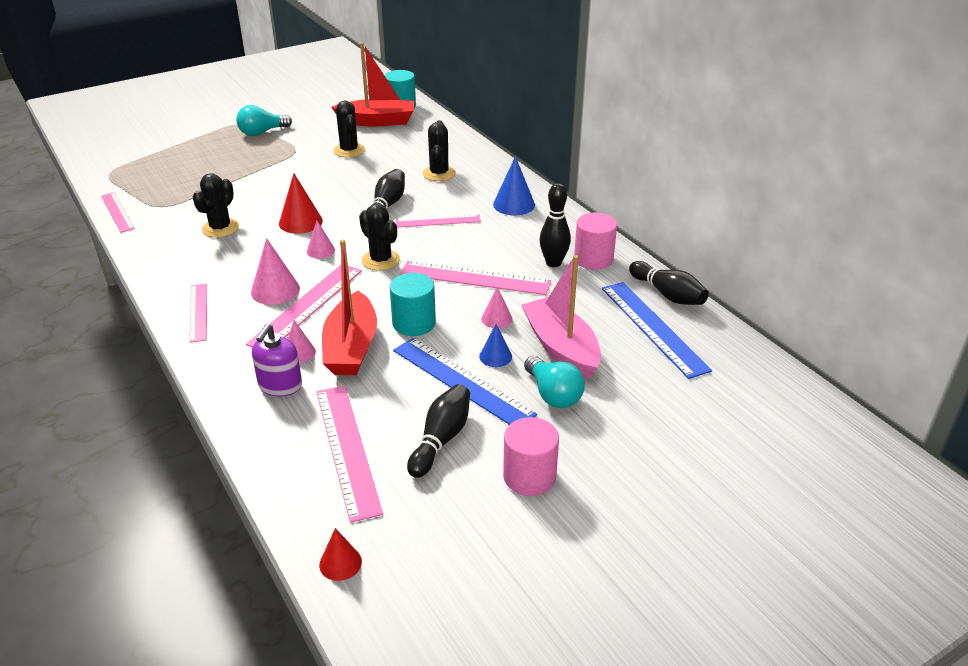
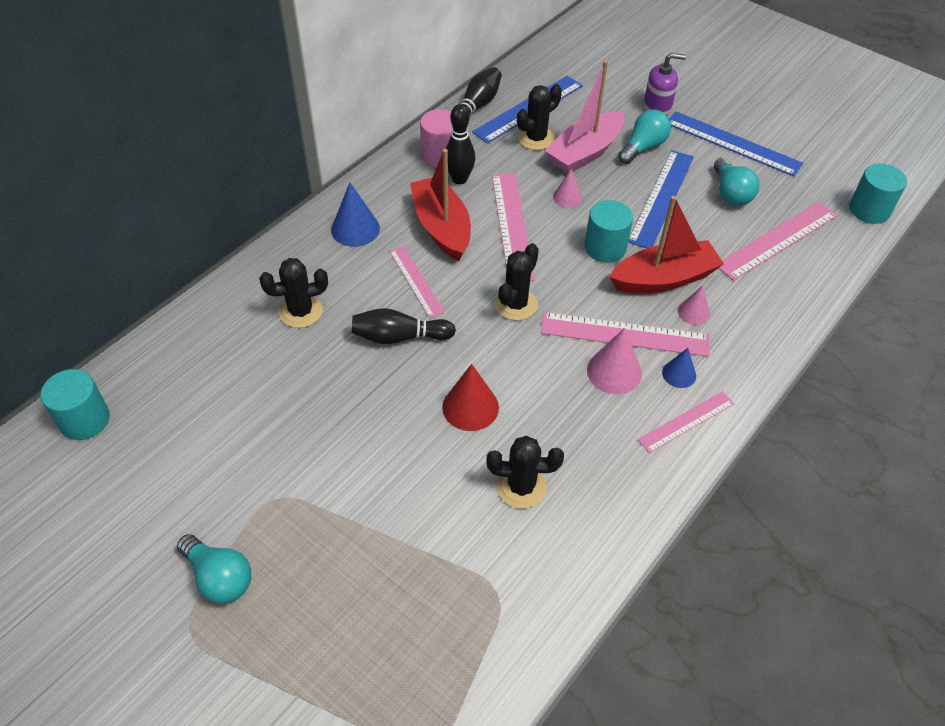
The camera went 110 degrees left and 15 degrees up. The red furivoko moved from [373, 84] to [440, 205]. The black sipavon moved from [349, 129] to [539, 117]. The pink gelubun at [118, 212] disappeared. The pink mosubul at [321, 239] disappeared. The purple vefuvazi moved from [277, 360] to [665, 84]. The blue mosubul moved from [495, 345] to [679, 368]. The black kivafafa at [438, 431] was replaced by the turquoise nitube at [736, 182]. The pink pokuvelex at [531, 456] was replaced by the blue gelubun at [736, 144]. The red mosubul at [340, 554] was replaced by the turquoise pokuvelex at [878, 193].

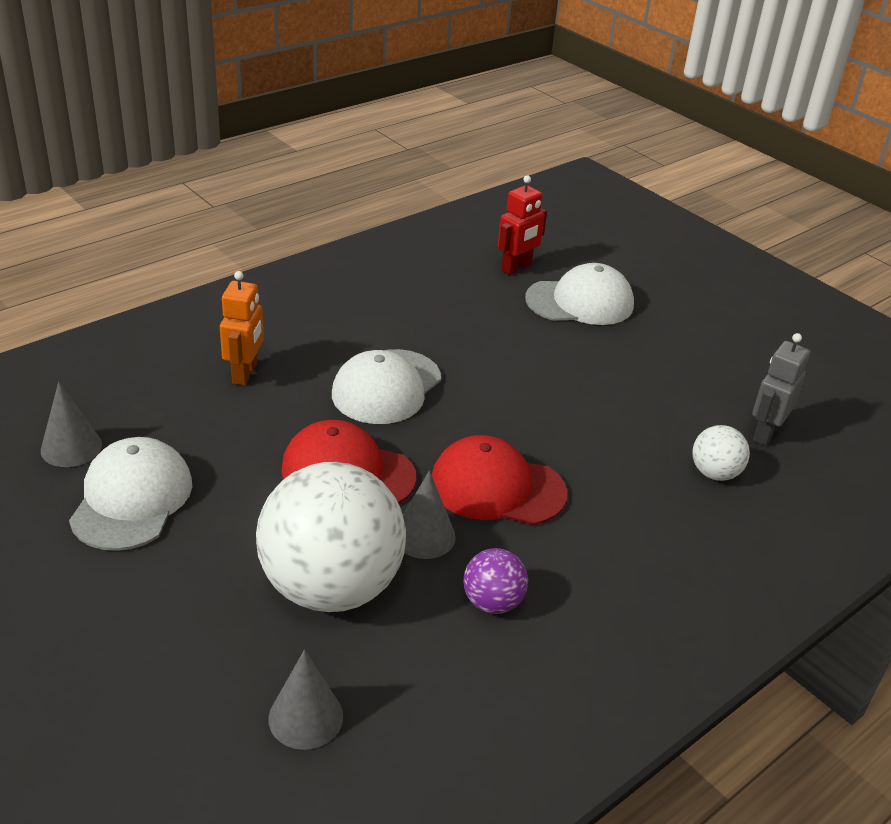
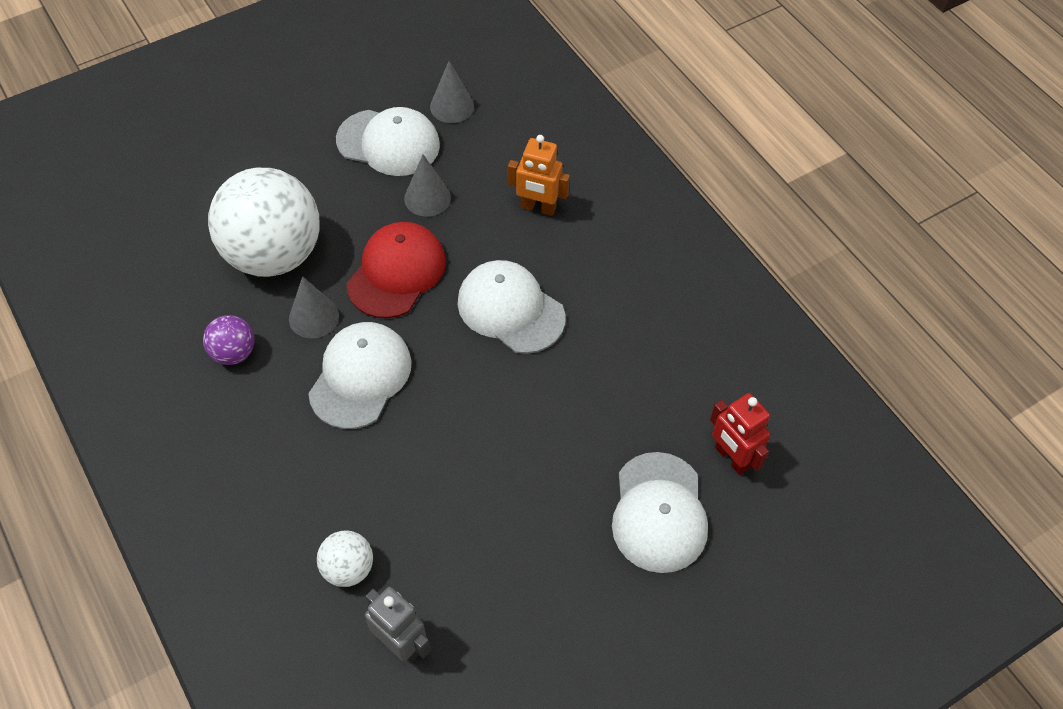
The camera went 100 degrees right and 20 degrees up. The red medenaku at [499, 480] became the white medenaku at [360, 375]. The grey mosubul moved from [305, 700] to [427, 185].

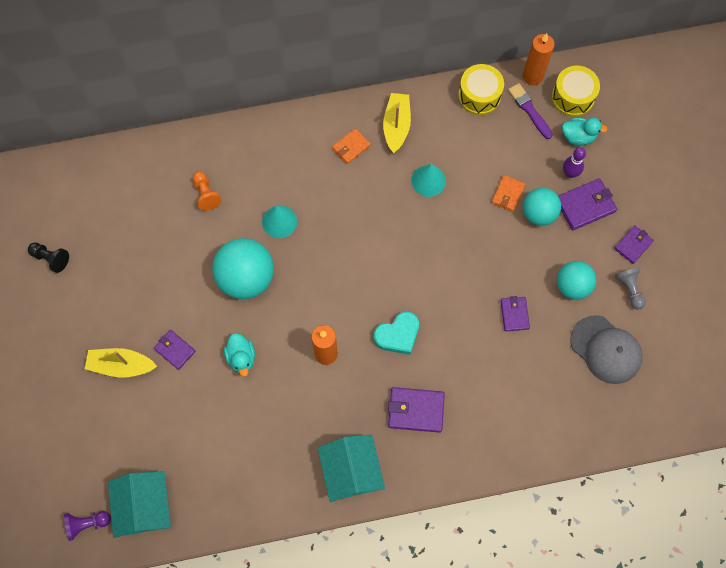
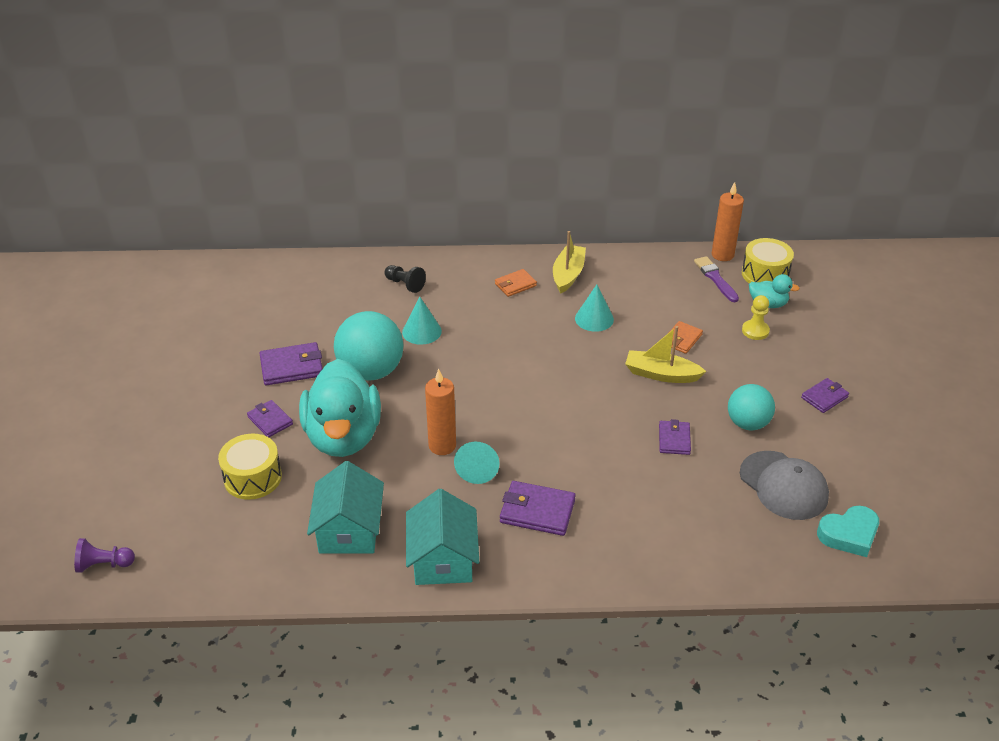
The camera went 10 degrees right and 30 degrees down. The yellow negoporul moved from [481, 89] to [250, 467]. The purple kivafafa at [574, 162] was replaced by the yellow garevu at [756, 317]. The orange garevu at [207, 191] disappeared. The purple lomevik moved from [587, 204] to [291, 364]. The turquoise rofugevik at [542, 207] disappeared. The black garevu moved from [48, 257] to [405, 279]. The grey garevu at [630, 288] disappeared. The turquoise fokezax moved from [396, 333] to [848, 531]. The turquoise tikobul at [239, 355] changed to 2.25 times the size. The yellow furivoko moved from [121, 362] to [665, 354]. The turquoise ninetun moved from [139, 504] to [345, 507]. The turquoise mosubul at [476, 463] appeared.

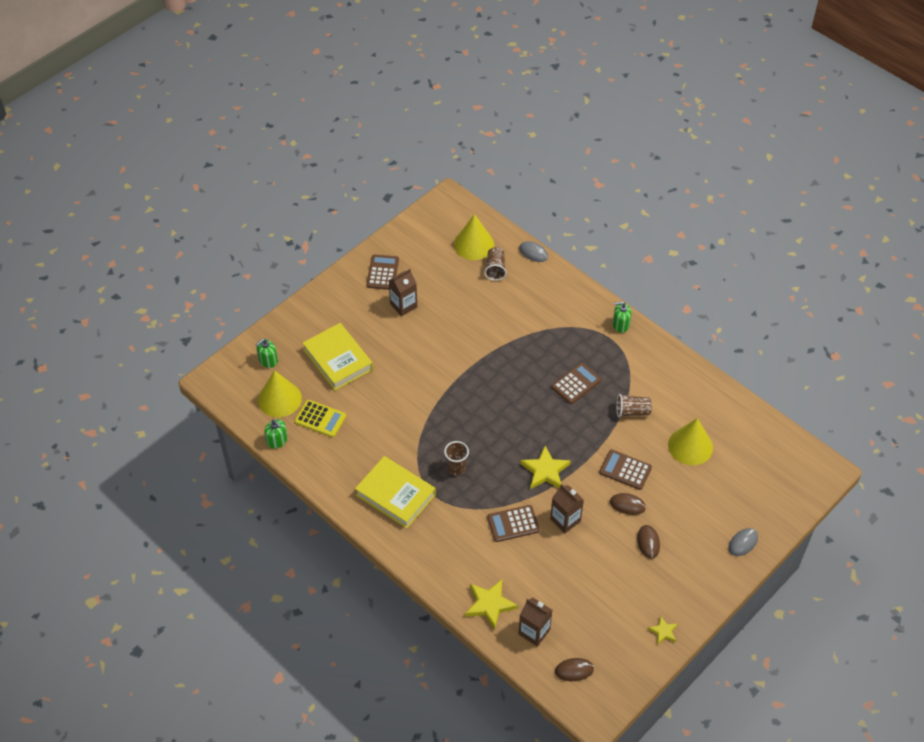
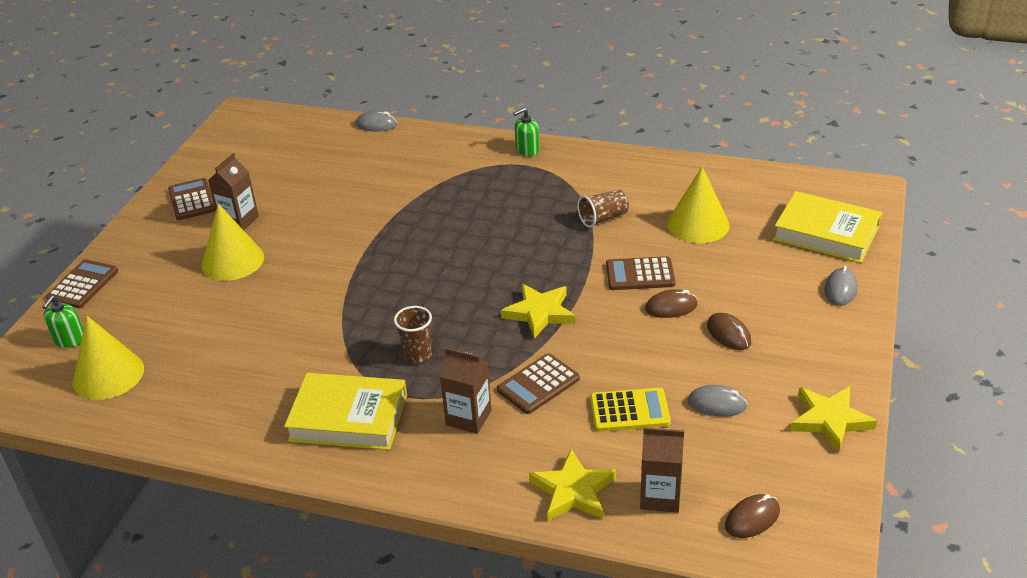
The camera went 25 degrees left and 15 degrees down. The yellow mosubul moved from [474, 237] to [232, 242]. The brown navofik at [495, 264] disappeared. The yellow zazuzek moved from [338, 356] to [827, 227]. The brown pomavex moved from [576, 383] to [82, 283]. The yellow pomavex moved from [320, 418] to [630, 410]. The green vefuvazi at [276, 434] disappeared. The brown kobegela moved from [567, 508] to [466, 391]. The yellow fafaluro at [663, 630] changed to 1.78 times the size. The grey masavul at [718, 401] appeared.

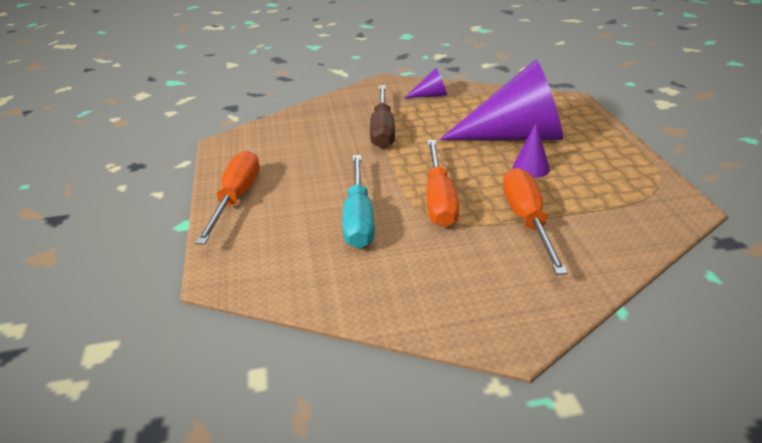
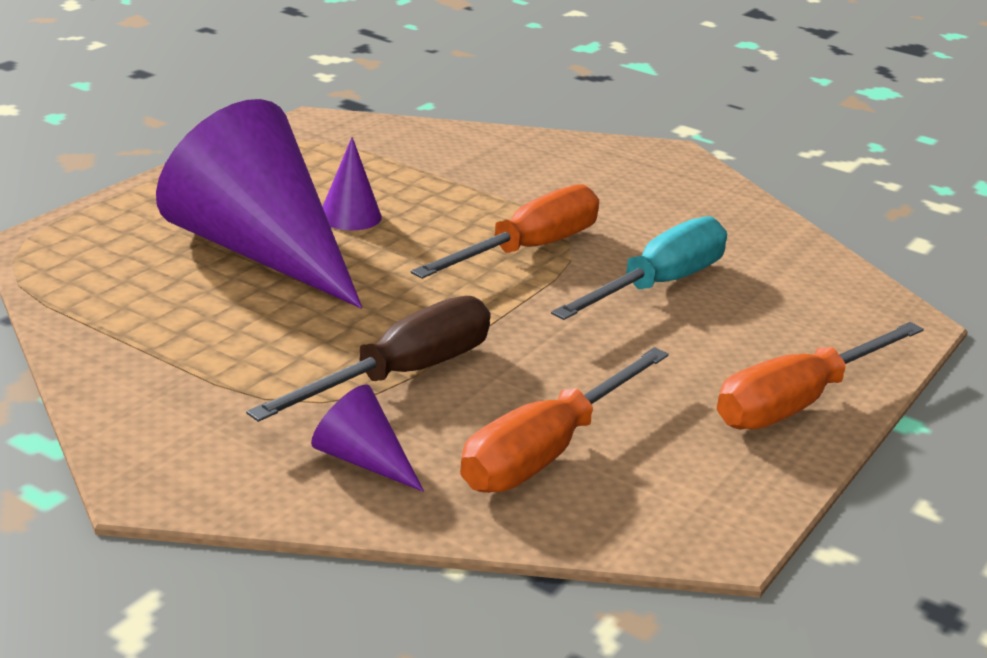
The camera went 140 degrees left and 5 degrees down. The purple mosubul moved from [425, 83] to [367, 438]. The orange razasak moved from [535, 221] to [564, 420].

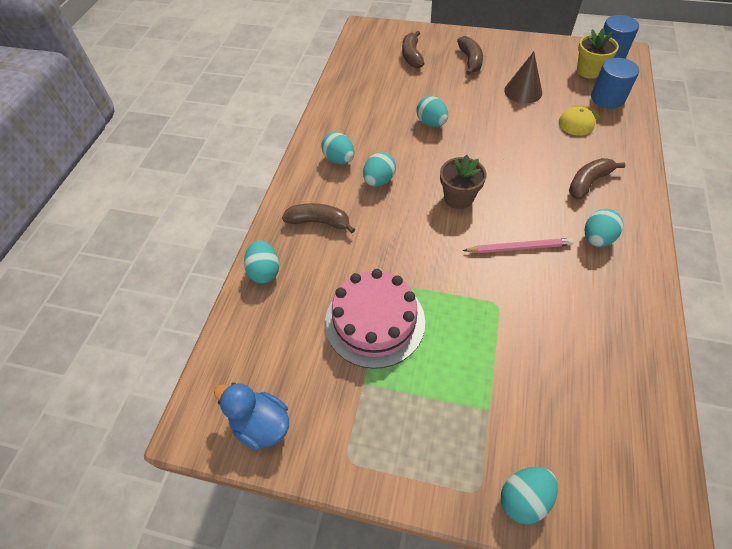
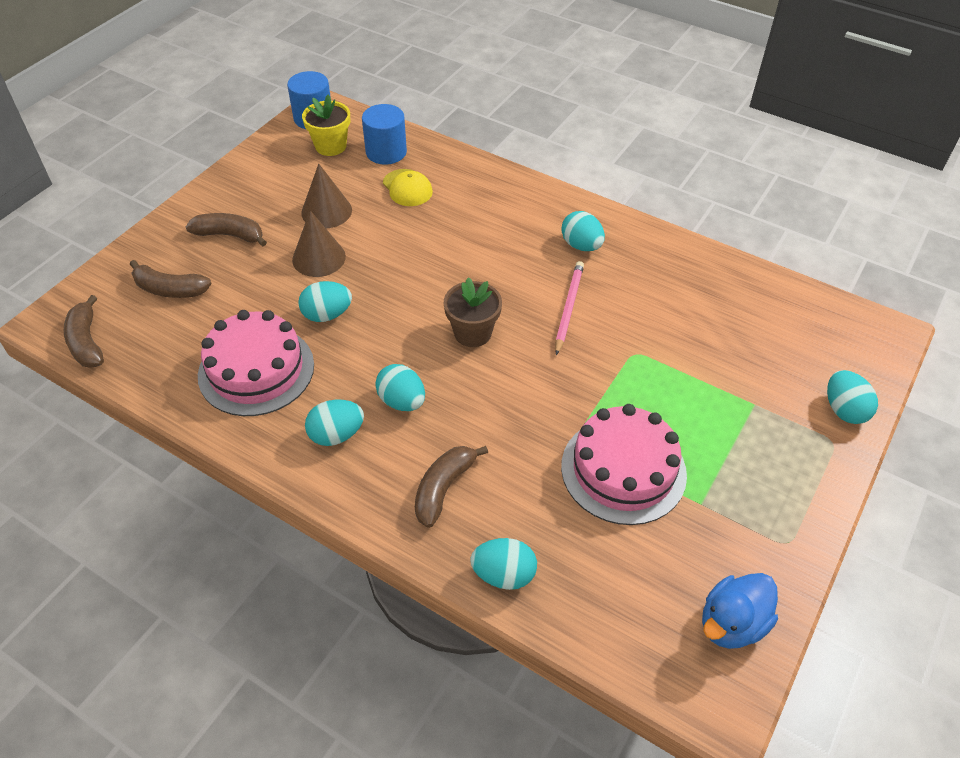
The camera went 75 degrees left and 5 degrees down. The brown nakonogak moved from [597, 179] to [84, 331]. The brown mosubul at [319, 243] appeared. The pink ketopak at [256, 363] appeared.

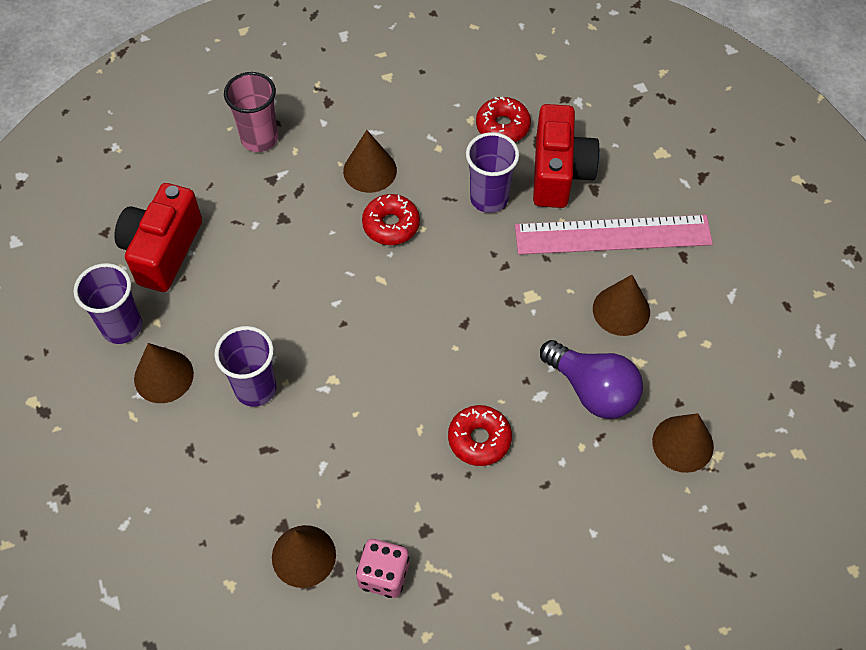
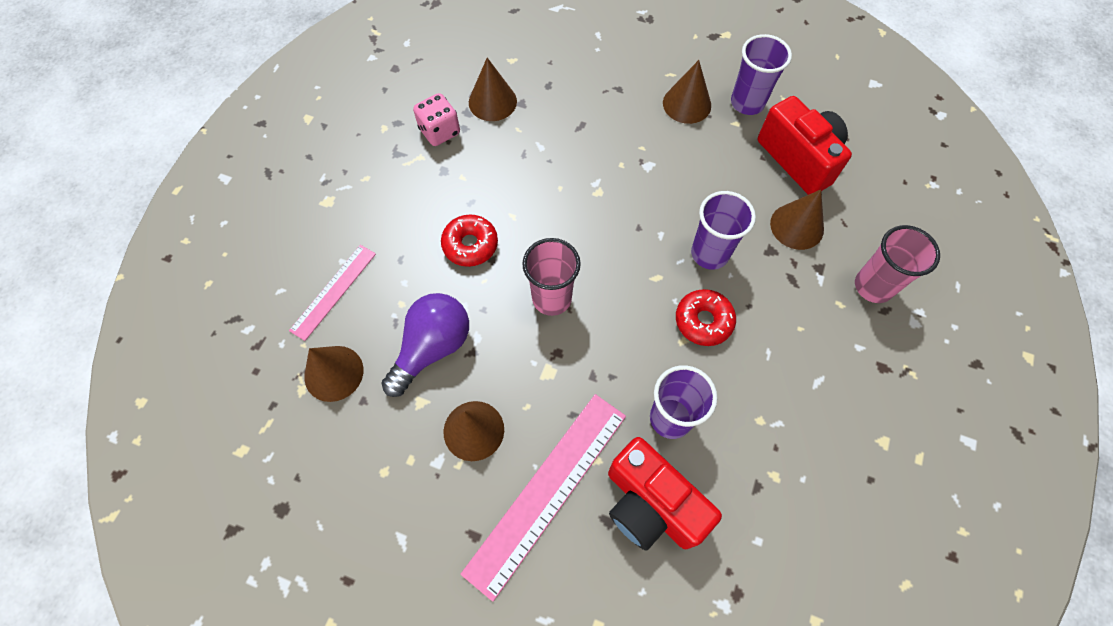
The camera went 130 degrees right and 5 degrees up. The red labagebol at [503, 119] disappeared. The brown mosubul moved from [370, 161] to [797, 220]. The purple navofik moved from [245, 366] to [723, 230]. The purple nitube at [591, 379] turned 135 degrees clockwise. The pink navofik at [551, 277] appeared. The pink gelubun at [332, 293] appeared.

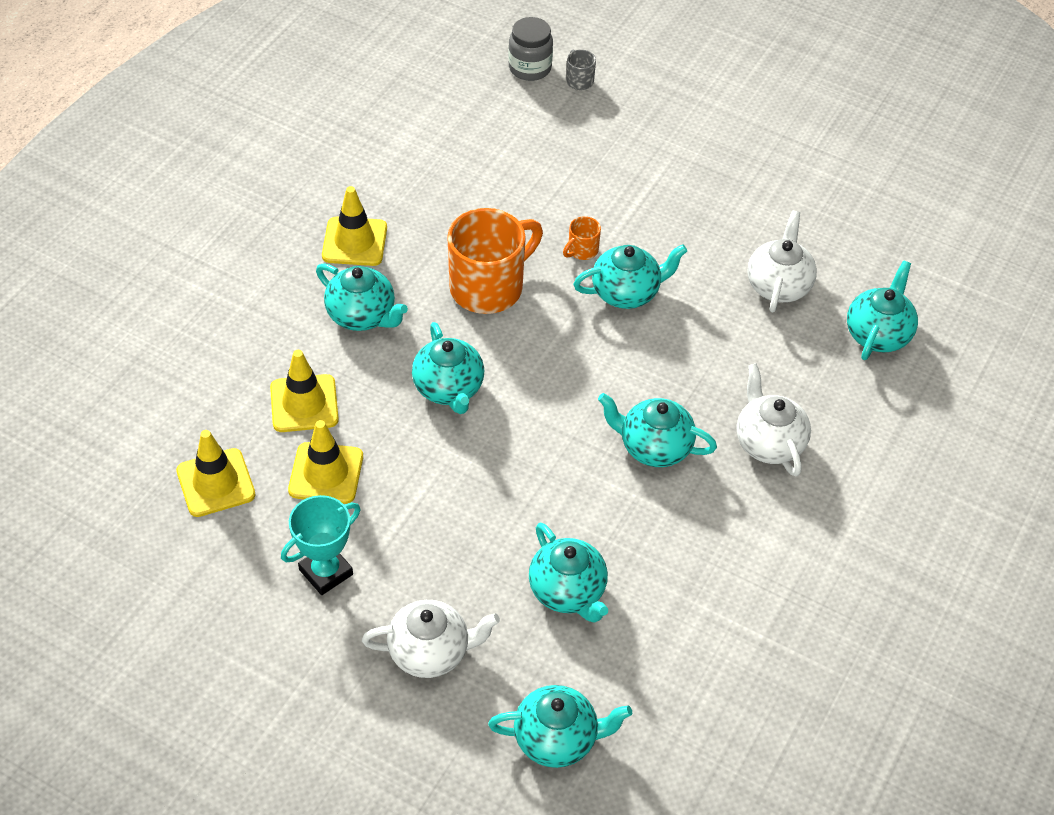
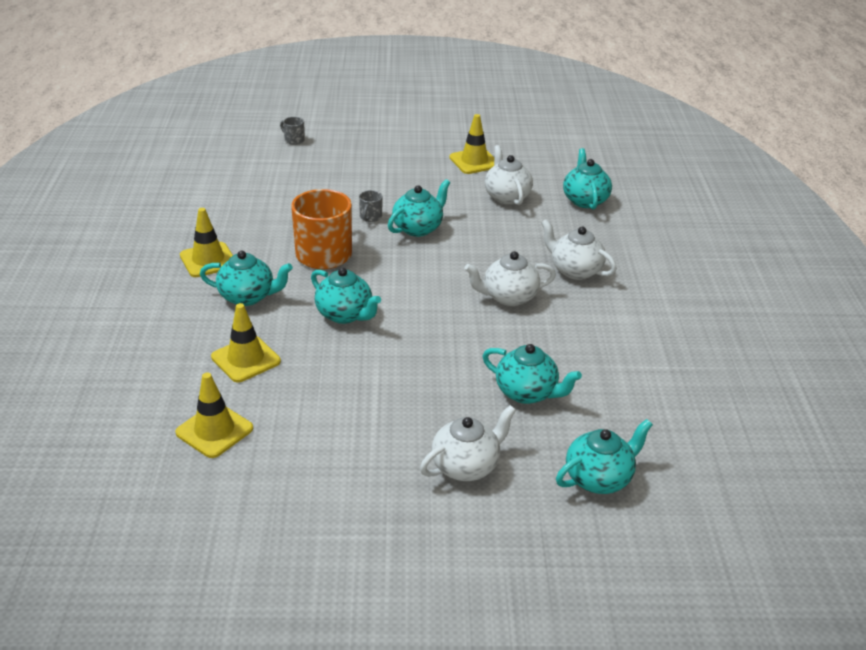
The camera went 30 degrees left and 15 degrees down. The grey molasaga at [530, 49] disappeared. The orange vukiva at [582, 238] became the grey vukiva at [371, 206]. The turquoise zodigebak at [657, 430] became the white zodigebak at [510, 278]. The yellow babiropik moved from [325, 462] to [471, 144]. The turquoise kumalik at [320, 545] disappeared.

